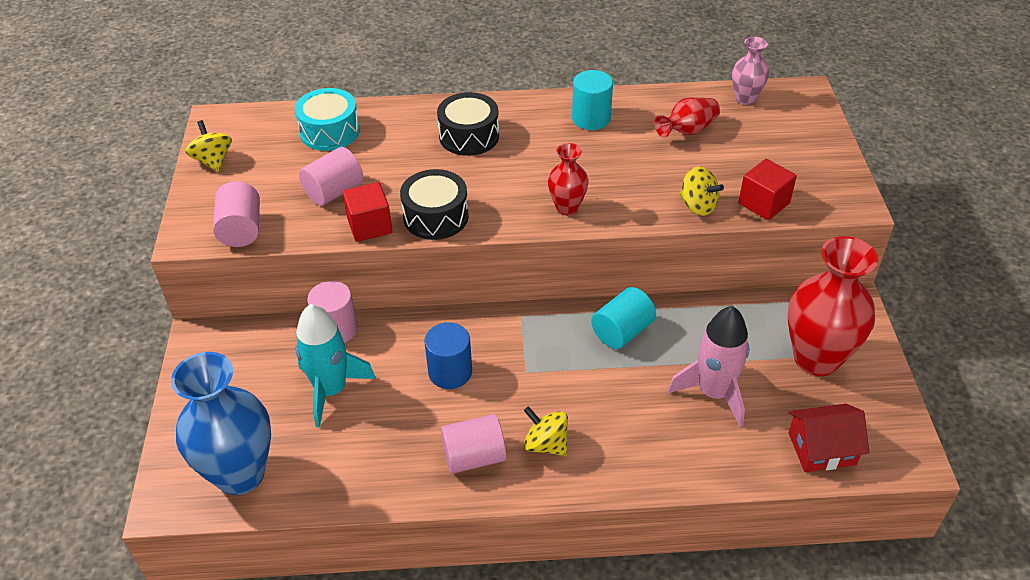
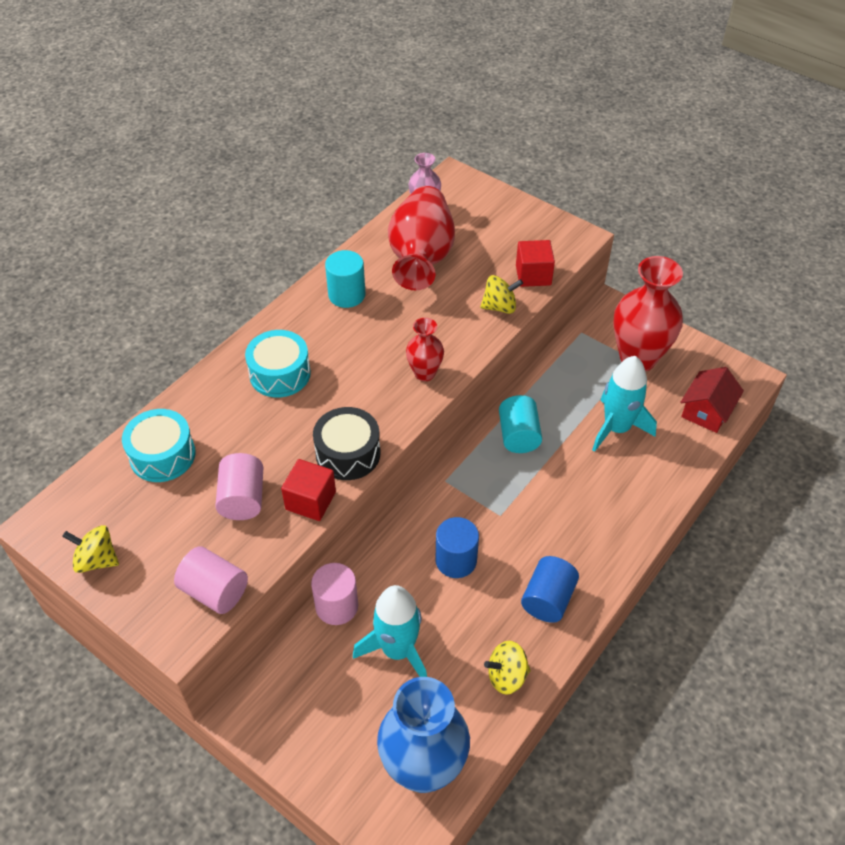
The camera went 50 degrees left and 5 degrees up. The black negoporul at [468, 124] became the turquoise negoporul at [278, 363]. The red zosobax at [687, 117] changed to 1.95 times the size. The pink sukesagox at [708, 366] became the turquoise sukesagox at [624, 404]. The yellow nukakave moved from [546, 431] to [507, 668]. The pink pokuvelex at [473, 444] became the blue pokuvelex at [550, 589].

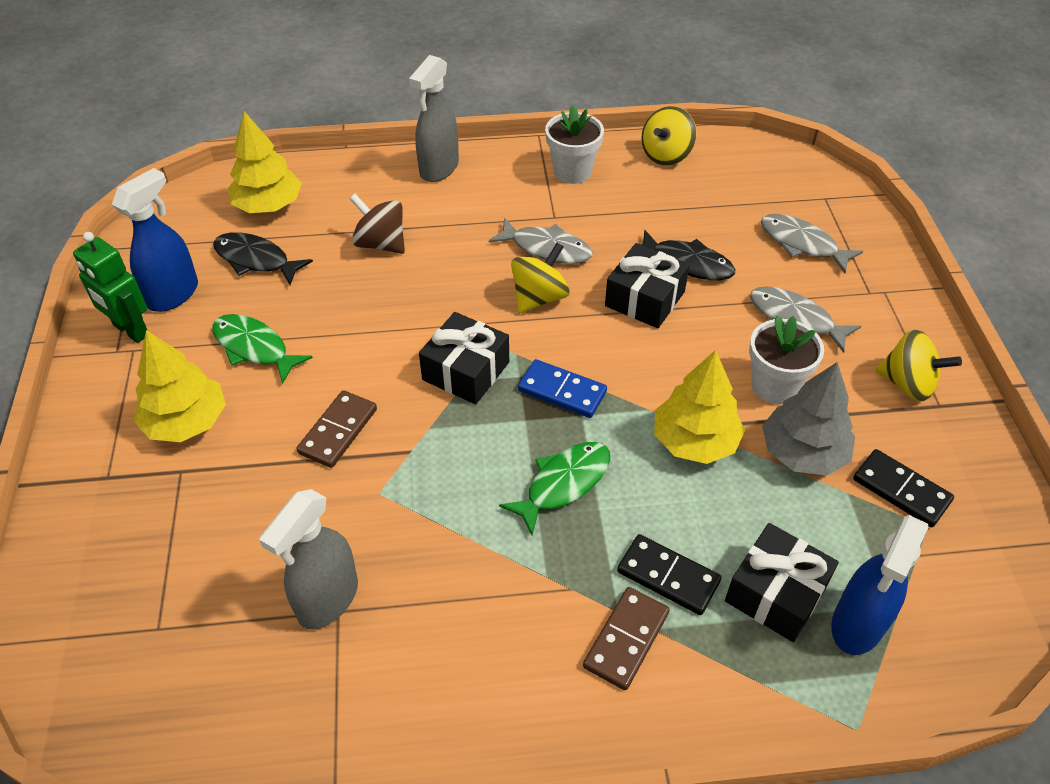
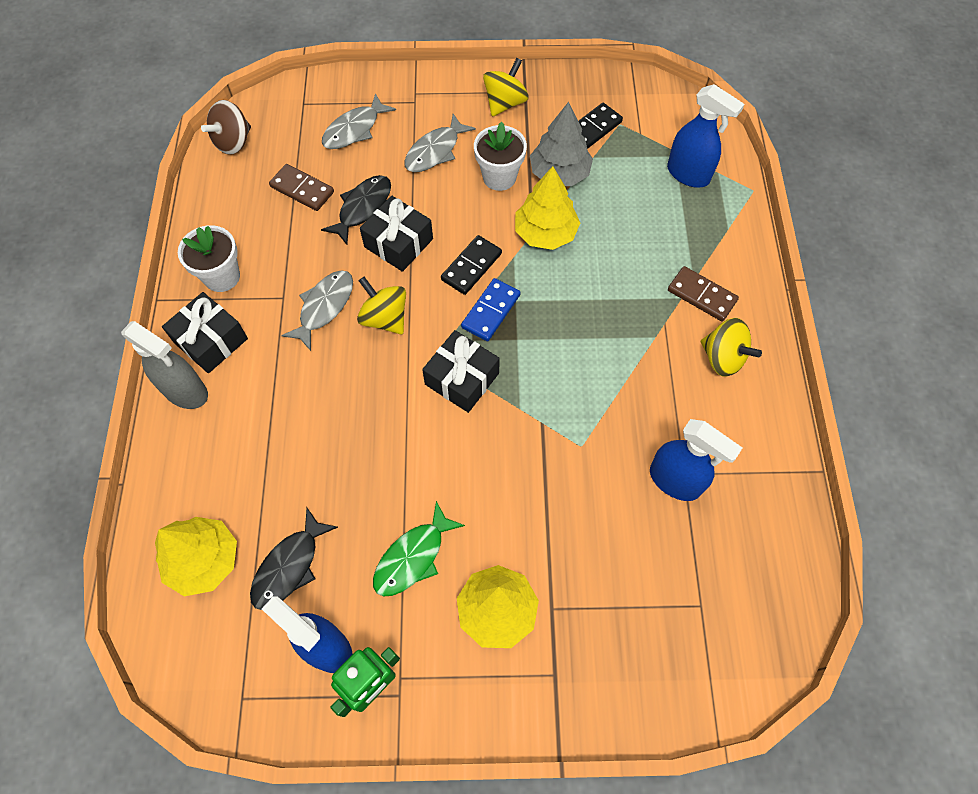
The camera went 85 degrees left and 15 degrees up. The yellow nukakave moved from [669, 136] to [731, 347]. The brown nukakave moved from [377, 224] to [226, 127]. The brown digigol moved from [337, 429] to [301, 187]. The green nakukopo at [554, 488] disappeared. The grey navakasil at [308, 559] became the blue navakasil at [696, 460]. The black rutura moved from [782, 582] to [205, 332]. The black digigol moved from [669, 574] to [471, 265].

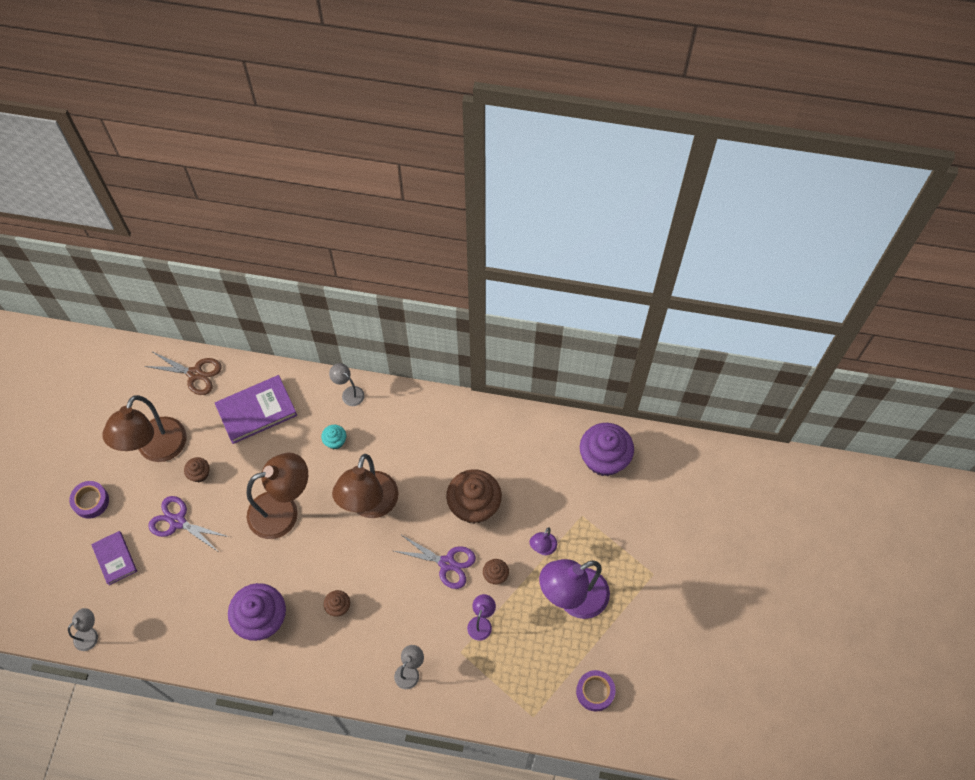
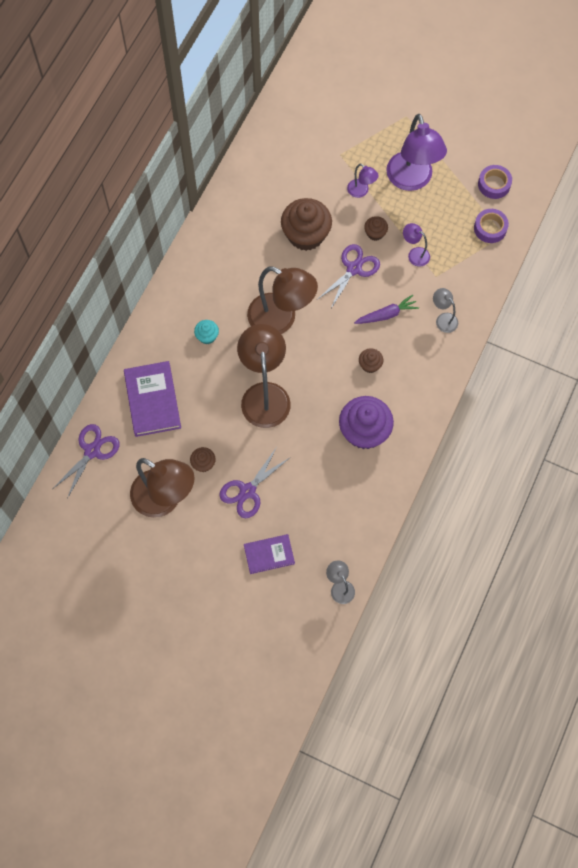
The camera went 75 degrees left and 5 degrees up. The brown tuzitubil at [183, 373] became the purple tuzitubil at [87, 461]. The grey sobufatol at [346, 384] disappeared. The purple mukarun at [607, 449] disappeared. The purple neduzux moved from [89, 500] to [491, 226]. The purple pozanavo at [386, 309] appeared.

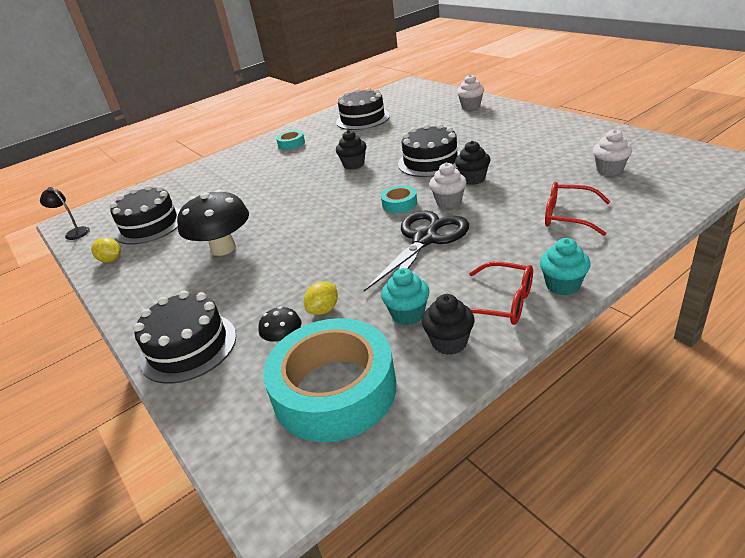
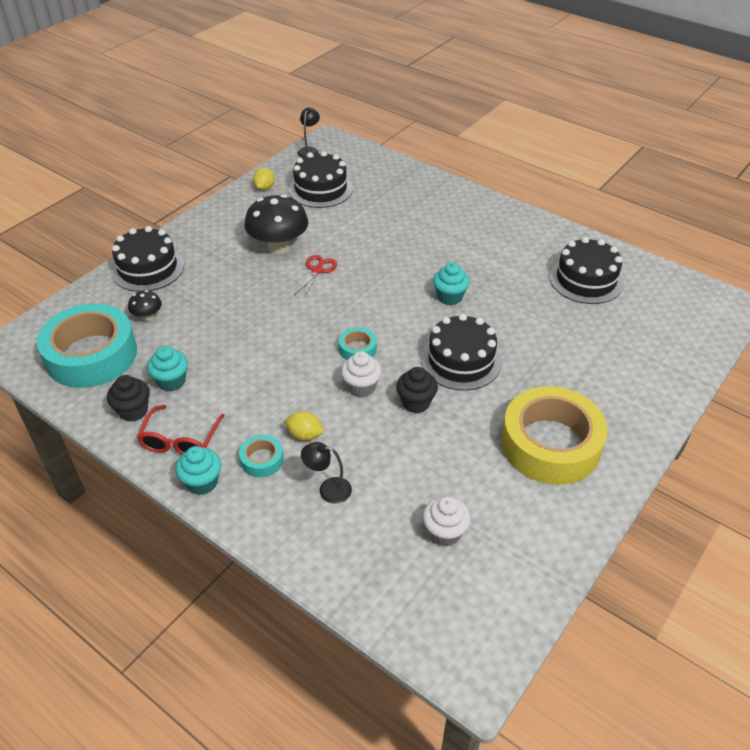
The camera went 70 degrees right and 10 degrees up. The white mukarun at [470, 92] disappeared. The turquoise neduzux moved from [290, 140] to [261, 456]. The black mukarun at [351, 150] became the turquoise mukarun at [451, 283]. The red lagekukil at [578, 209] was replaced by the black sobufatol at [326, 473]. The black tuzitubil at [416, 251] disappeared. The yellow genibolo moved from [321, 298] to [304, 426]. The red tuzitubil at [315, 277] appeared. The yellow neduzux at [554, 435] appeared.

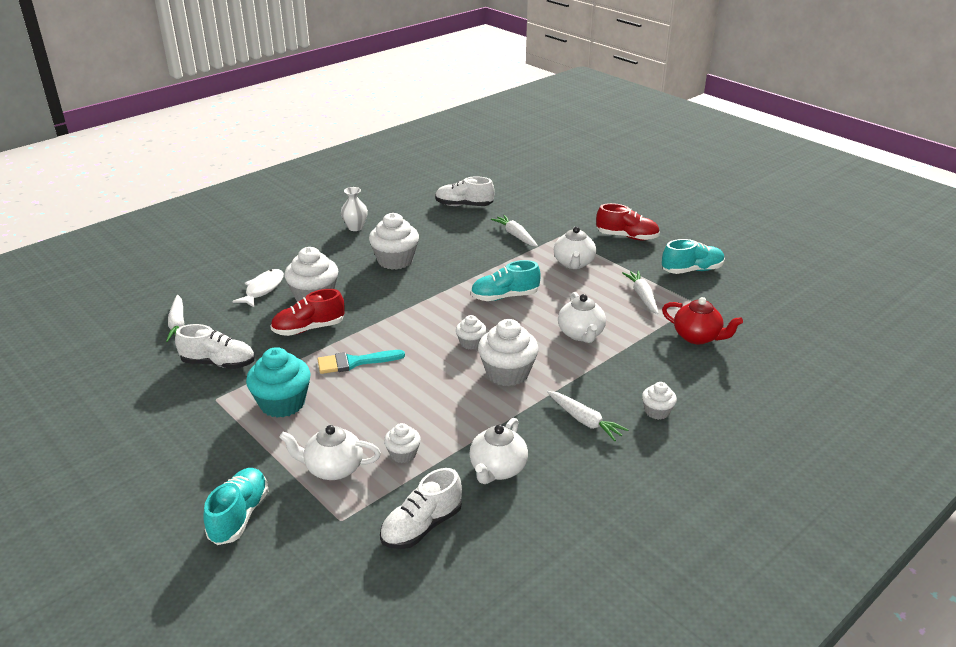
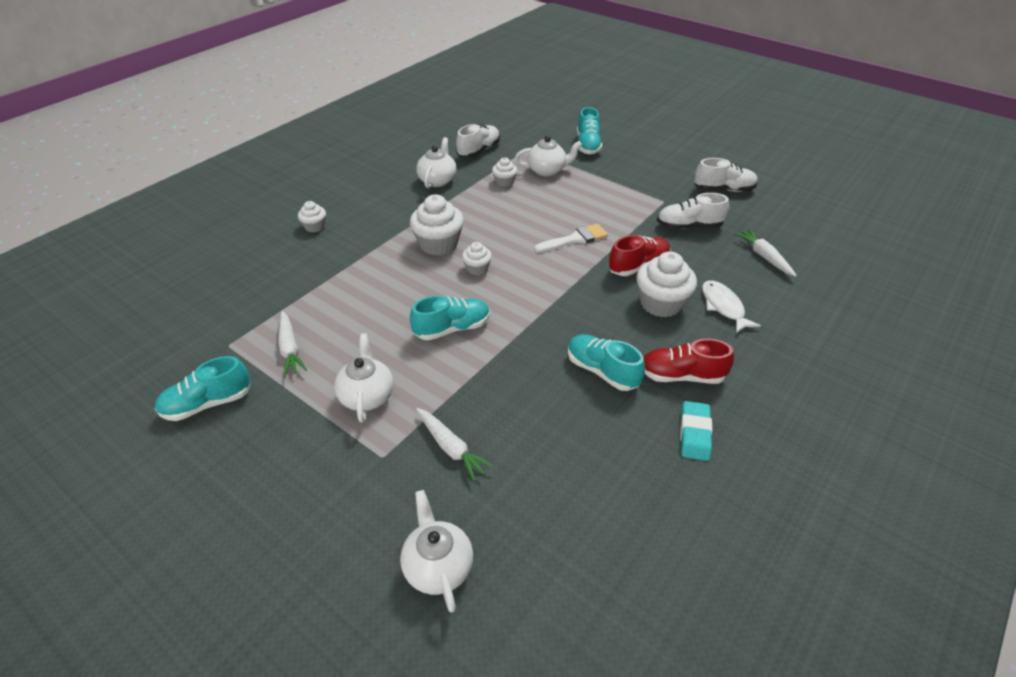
The camera went 170 degrees right and 10 degrees up. The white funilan moved from [465, 191] to [726, 175]. The white zosobax at [354, 209] was replaced by the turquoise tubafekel at [696, 431]. The red funilan moved from [628, 221] to [688, 361]. The white mukarun at [394, 241] was replaced by the turquoise funilan at [606, 362]. The white nakukopo at [258, 288] turned 150 degrees clockwise. The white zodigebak moved from [582, 317] to [436, 551]. The red zodigebak at [702, 320] disappeared. The turquoise mukarun at [278, 382] disappeared. The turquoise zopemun at [361, 362] became the white zopemun at [571, 238]. The white pozanavo at [588, 416] disappeared.

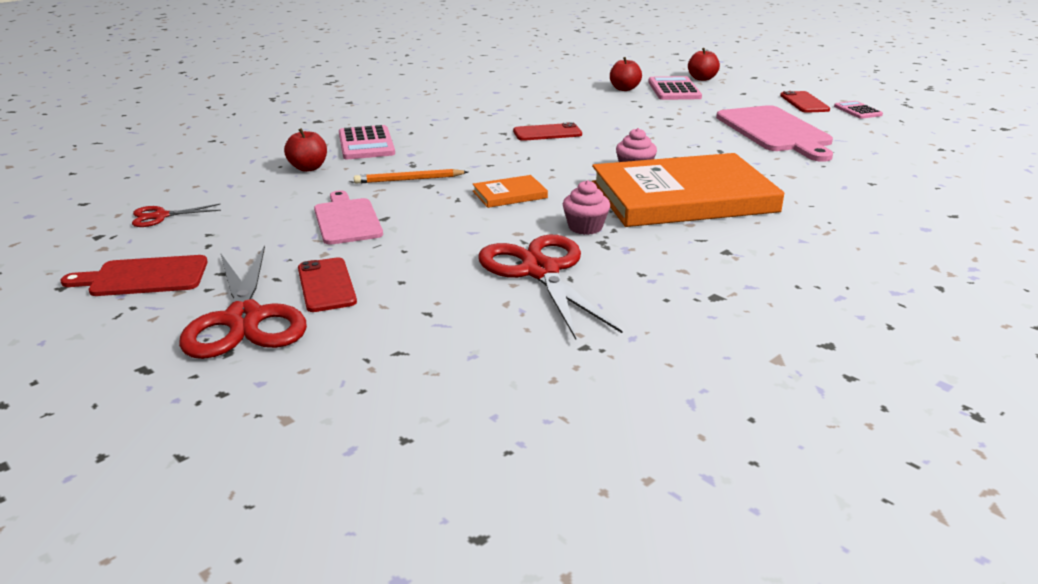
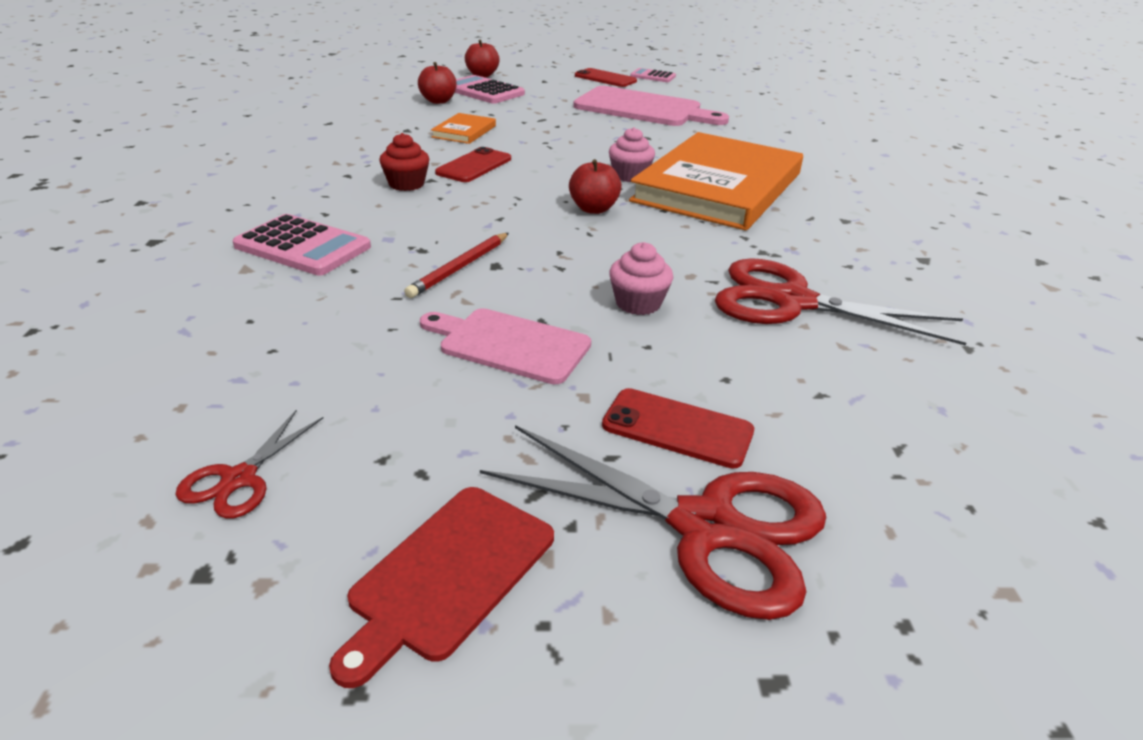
The camera went 50 degrees left and 5 degrees up. The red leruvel moved from [305, 150] to [595, 186]. The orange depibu at [411, 176] became the red depibu at [456, 265]. The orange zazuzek moved from [510, 191] to [463, 128]. The pink mukarun moved from [586, 207] to [641, 278]. The red mukarun at [404, 162] appeared.

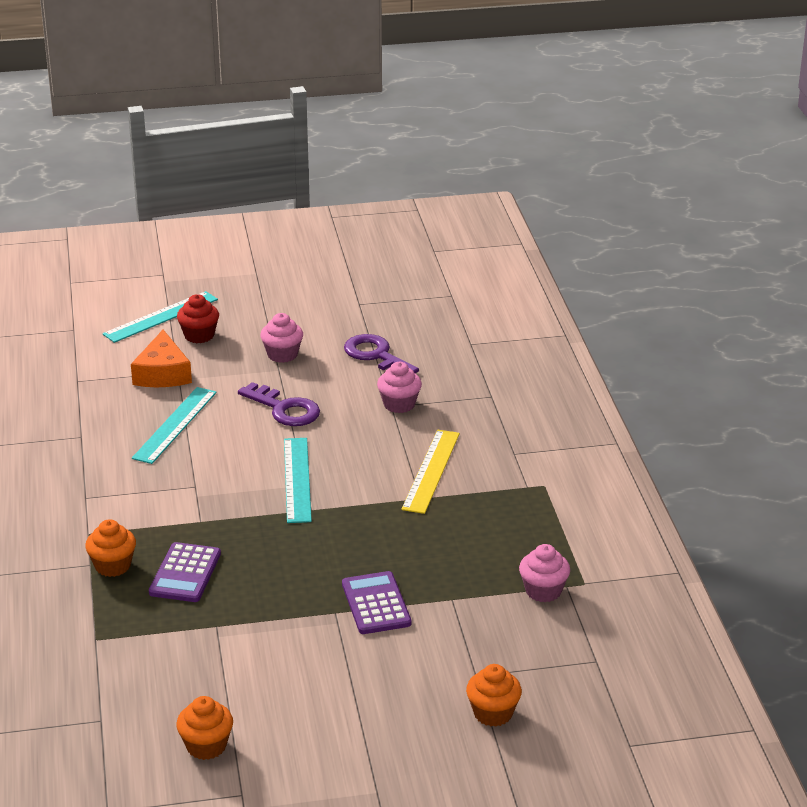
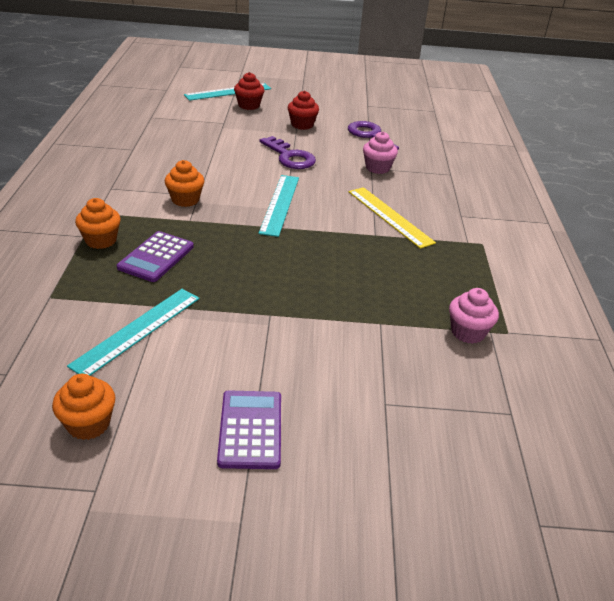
The camera went 10 degrees right and 5 degrees up. The pink mukarun at [281, 338] became the red mukarun at [303, 110]. The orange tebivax at [161, 358] disappeared. The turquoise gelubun moved from [174, 425] to [133, 332]. The yellow gelubun at [430, 472] turned 60 degrees counterclockwise. The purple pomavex moved from [376, 602] to [249, 430]. The orange mukarun moved from [494, 695] to [184, 183].

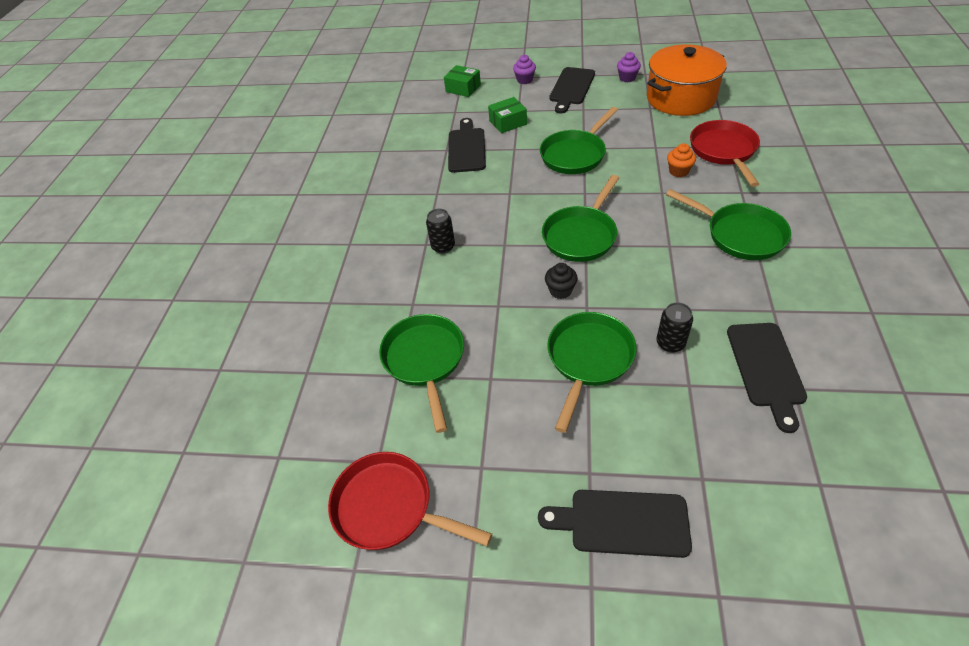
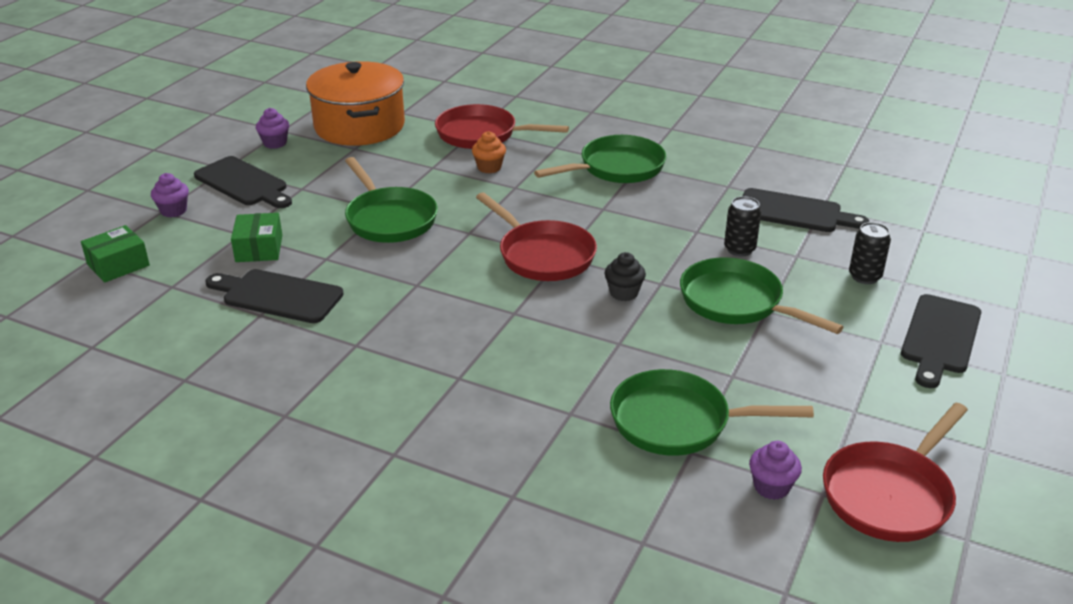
The camera went 75 degrees left and 15 degrees down. The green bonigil at [580, 218] became the red bonigil at [536, 236]. The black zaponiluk moved from [440, 231] to [870, 253]. The purple mukarun at [775, 470] appeared.

